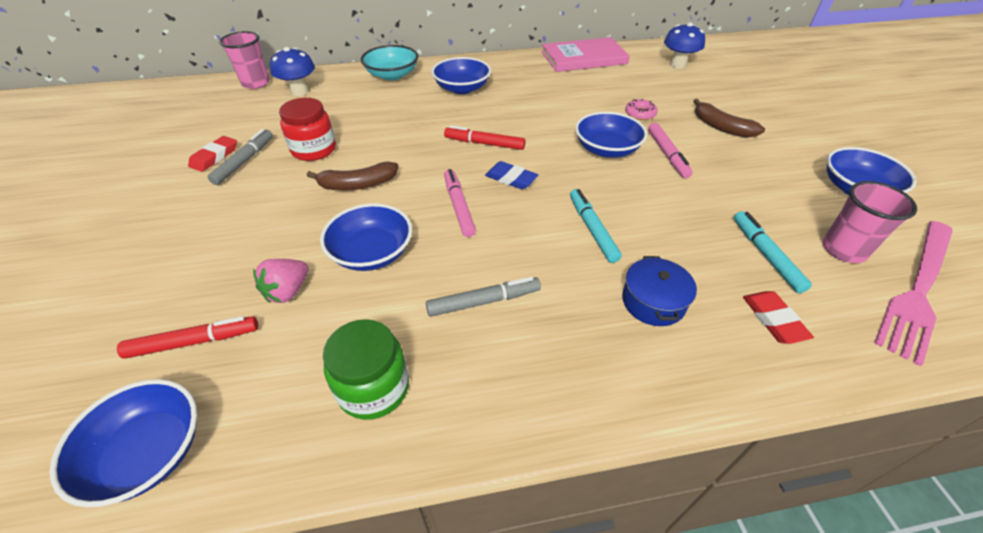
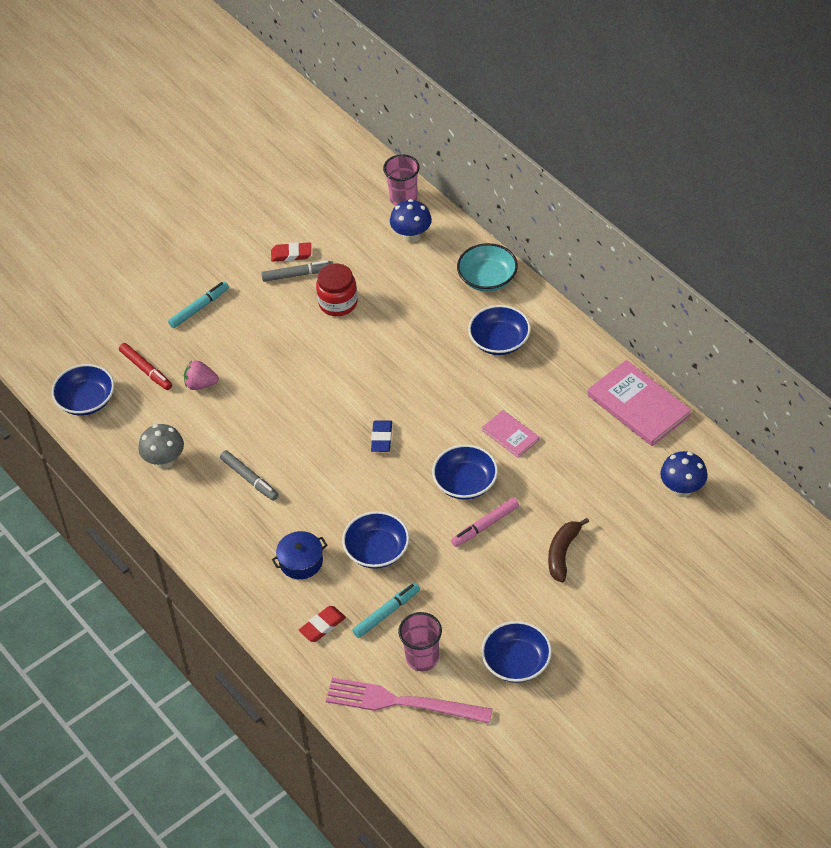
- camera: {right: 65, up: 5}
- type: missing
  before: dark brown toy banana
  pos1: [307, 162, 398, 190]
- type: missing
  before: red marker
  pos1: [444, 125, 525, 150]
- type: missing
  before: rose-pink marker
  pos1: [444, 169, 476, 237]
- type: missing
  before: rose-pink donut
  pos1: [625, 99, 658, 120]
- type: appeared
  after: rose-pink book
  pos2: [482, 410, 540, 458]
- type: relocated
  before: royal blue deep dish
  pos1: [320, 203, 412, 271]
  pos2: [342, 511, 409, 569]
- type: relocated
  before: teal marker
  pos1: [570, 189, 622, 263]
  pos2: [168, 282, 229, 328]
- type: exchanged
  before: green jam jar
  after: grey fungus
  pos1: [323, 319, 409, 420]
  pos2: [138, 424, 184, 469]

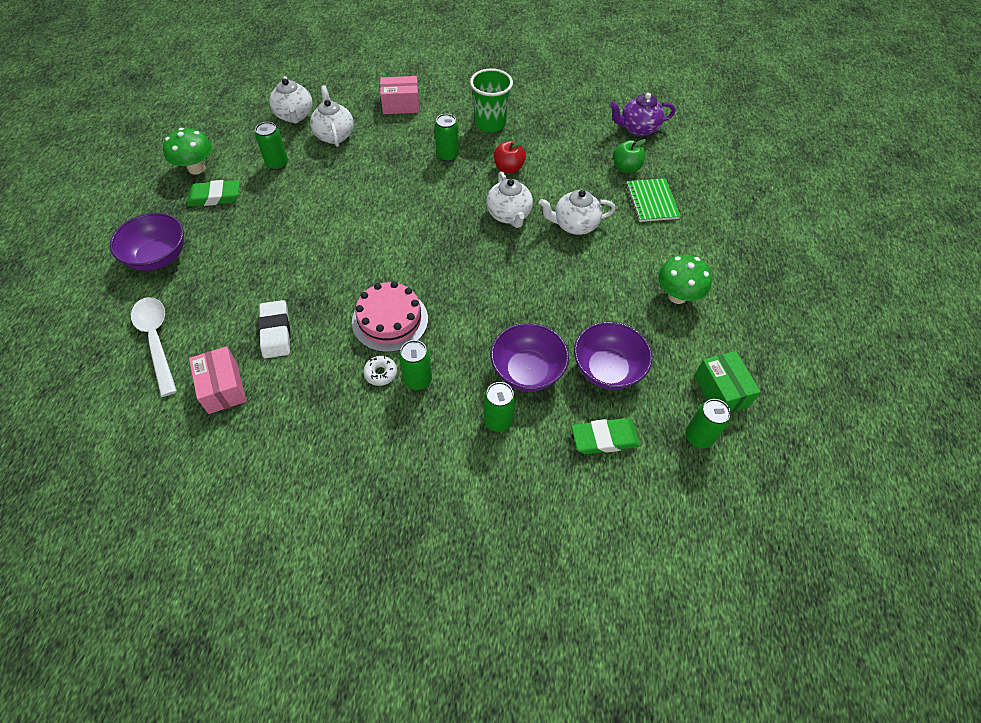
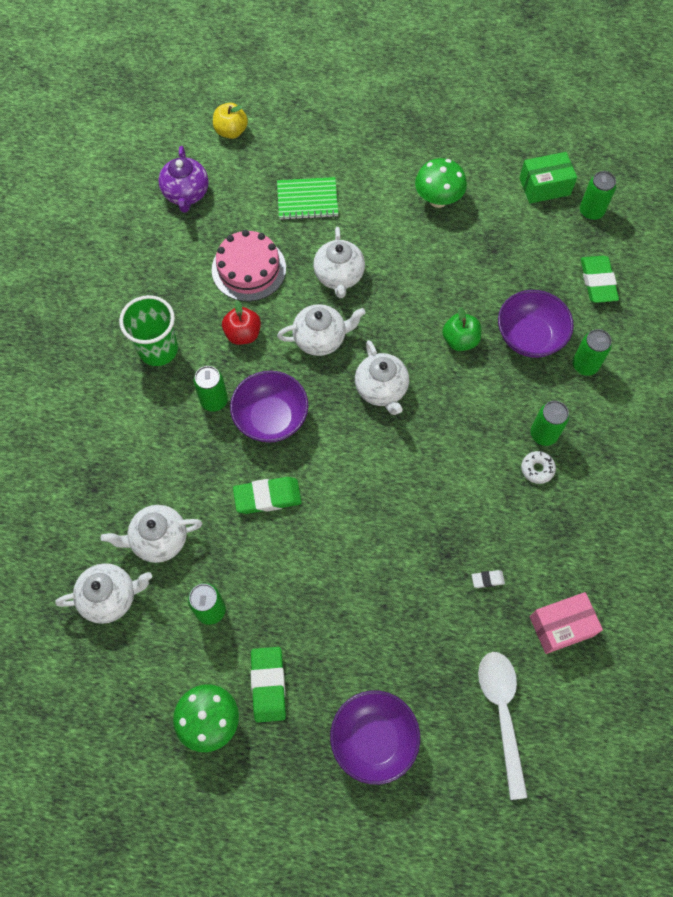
- camera: {right: -85, up: 10}
- type: missing
  before: rose-pink package
  pos1: [380, 76, 420, 114]
- type: appeared
  after: golden apple
  pos2: [213, 103, 248, 139]
- type: appeared
  after: green eraser
  pos2: [233, 477, 302, 514]
- type: appeared
  after: white teapot
  pos2: [355, 340, 409, 415]
- type: relocated
  before: rose-pink cake
  pos1: [352, 281, 428, 352]
  pos2: [212, 230, 286, 301]
- type: relocated
  before: violet deep dish
  pos1: [574, 321, 652, 390]
  pos2: [230, 371, 309, 443]
- type: relocated
  before: green apple
  pos1: [613, 139, 646, 173]
  pos2: [442, 307, 481, 351]
- type: spun
  before: white tablespoon
  pos1: [131, 297, 177, 397]
  pos2: [478, 652, 528, 800]
  turn: 105
- type: size
  before: white eraser
  pos1: [258, 300, 290, 359]
  pos2: [472, 570, 505, 588]
  scale: 0.48

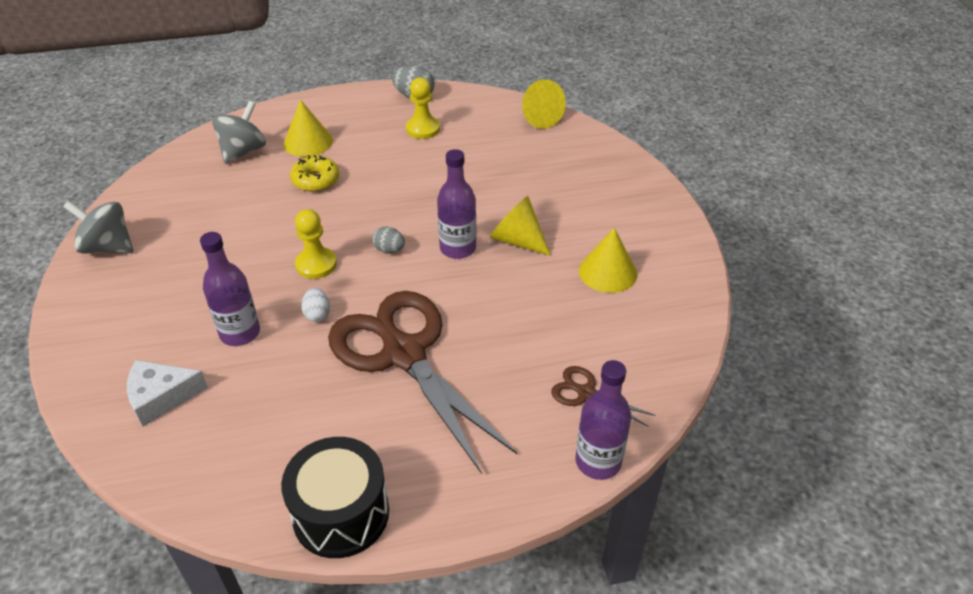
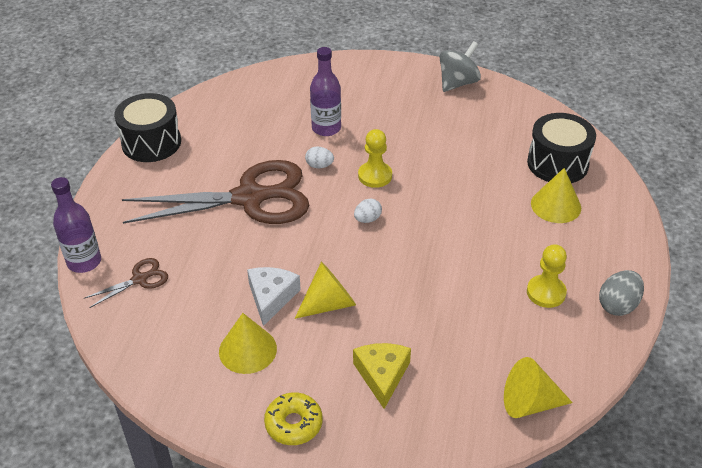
- camera: {right: 115, up: 0}
- type: missing
  before: violet drink bottle
  pos1: [437, 149, 476, 259]
- type: appeared
  after: golden piece of cheese
  pos2: [353, 343, 411, 409]
- type: relocated
  before: white piece of cheese
  pos1: [127, 360, 208, 427]
  pos2: [247, 267, 301, 326]
- type: relocated
  before: golden donut
  pos1: [290, 155, 339, 192]
  pos2: [264, 393, 323, 445]
- type: exchanged
  before: grey spinning top
  after: black snare drum
  pos1: [212, 101, 266, 164]
  pos2: [527, 113, 596, 183]
- type: colour
  before: grey toy egg
  after: white toy egg
  pos1: [372, 227, 405, 253]
  pos2: [354, 198, 382, 223]

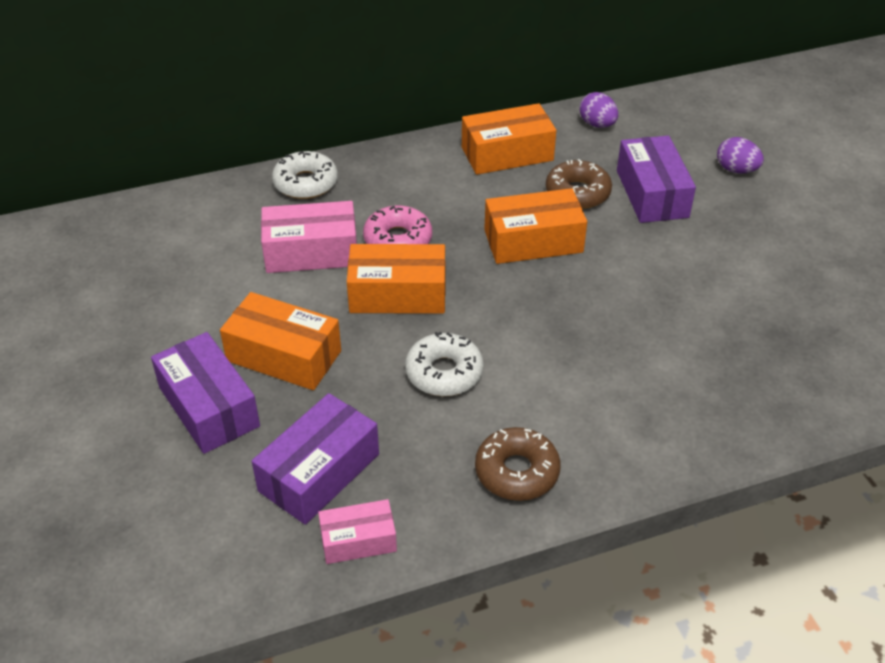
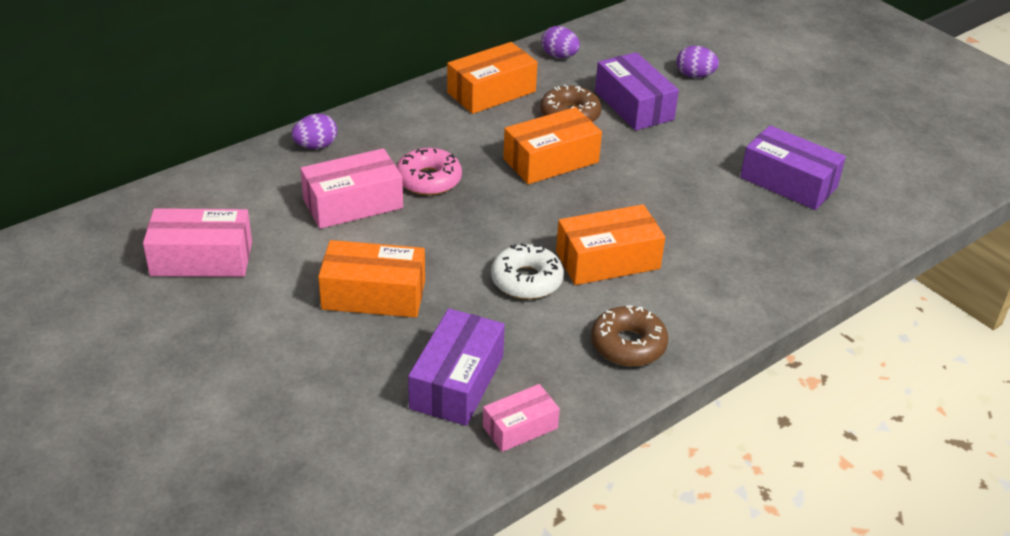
- camera: {right: -20, up: -5}
- type: appeared
  after: rose-pink package
  pos2: [143, 208, 252, 277]
- type: relocated
  before: violet package
  pos1: [151, 332, 260, 454]
  pos2: [740, 125, 846, 210]
- type: relocated
  before: orange package
  pos1: [347, 244, 445, 314]
  pos2: [556, 204, 665, 285]
- type: exchanged
  before: white donut
  after: violet toy egg
  pos1: [272, 151, 338, 199]
  pos2: [291, 113, 337, 149]

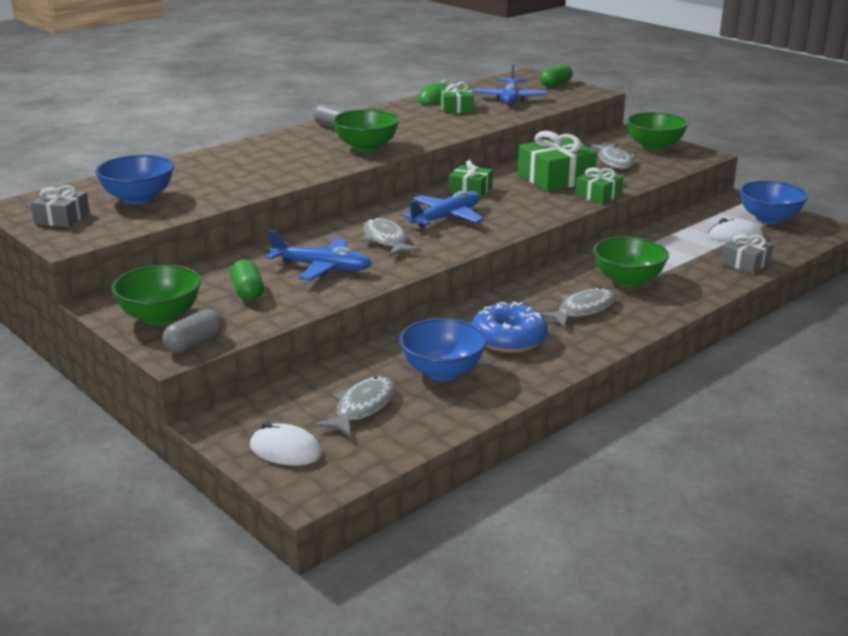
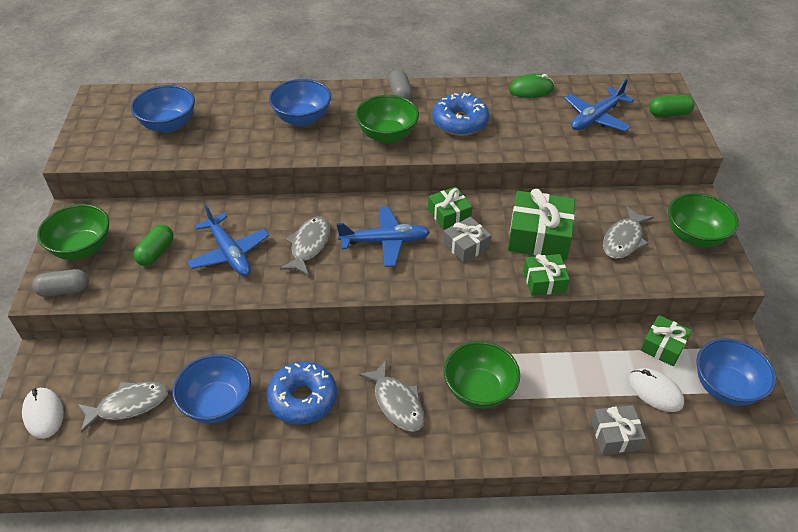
- camera: {right: 40, up: 20}
- type: appeared
  after: royal blue deep dish
  pos2: [269, 79, 331, 126]
- type: appeared
  after: royal blue donut
  pos2: [432, 93, 489, 136]
- type: relocated
  before: grey wrapped gift
  pos1: [31, 185, 90, 227]
  pos2: [443, 217, 492, 263]
- type: relocated
  before: green wrapped gift
  pos1: [440, 82, 474, 113]
  pos2: [641, 315, 692, 366]
- type: spun
  before: grey fish
  pos1: [540, 287, 616, 328]
  pos2: [359, 361, 424, 432]
  turn: 60

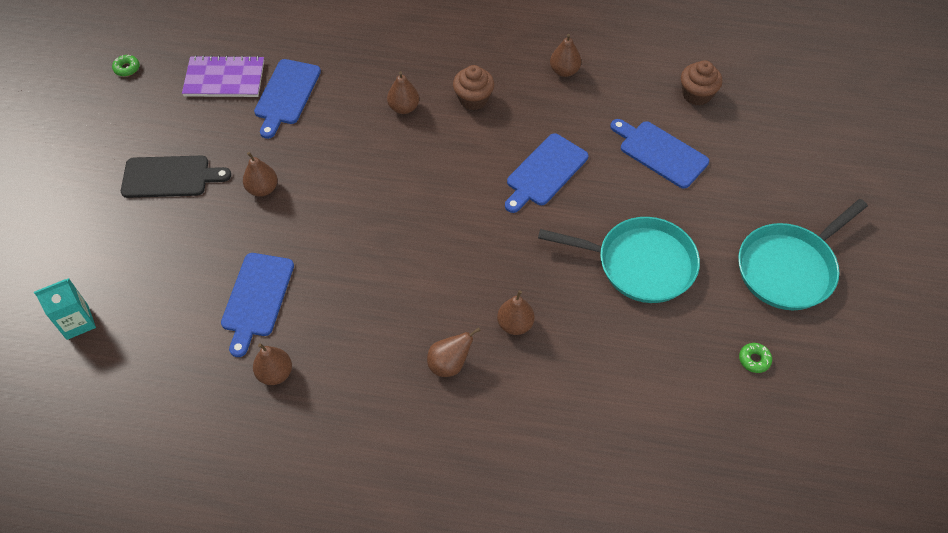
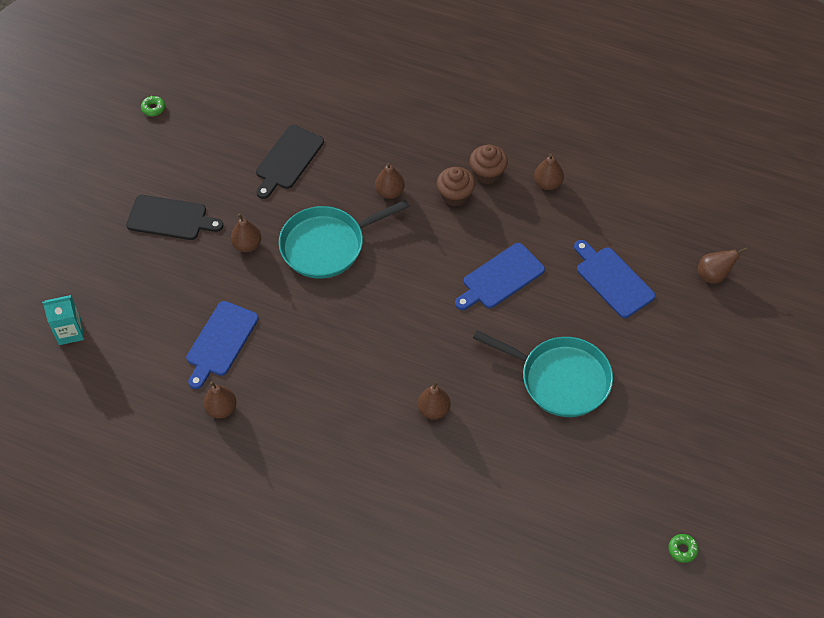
- camera: {right: 15, up: 0}
- type: missing
  before: violet notepad
  pos1: [182, 55, 264, 97]
- type: relocated
  before: dark brown toy pear
  pos1: [427, 327, 481, 377]
  pos2: [698, 247, 748, 283]
- type: relocated
  before: dark brown cupcake
  pos1: [681, 60, 722, 106]
  pos2: [469, 144, 508, 184]
- type: relocated
  before: teal pan
  pos1: [738, 199, 868, 310]
  pos2: [279, 200, 410, 279]
- type: relocated
  before: green donut
  pos1: [739, 343, 772, 373]
  pos2: [668, 534, 699, 563]
- type: colour
  before: royal blue cutting board
  after: black cutting board
  pos1: [254, 59, 321, 139]
  pos2: [256, 125, 324, 199]

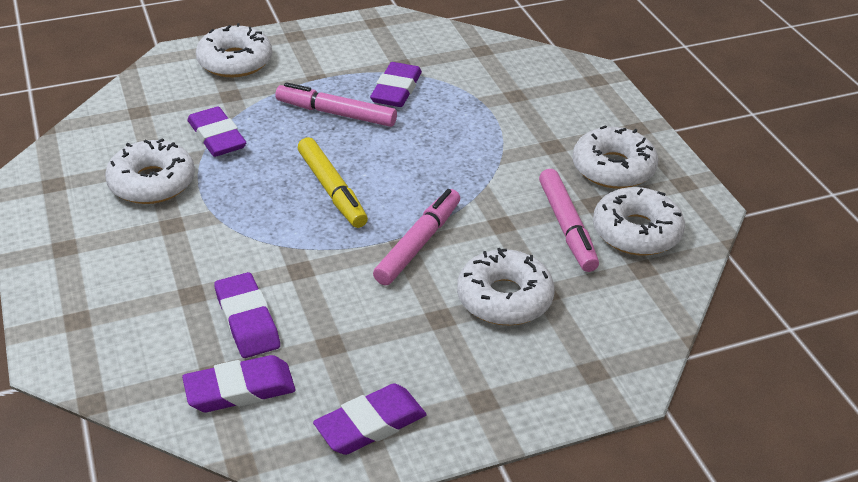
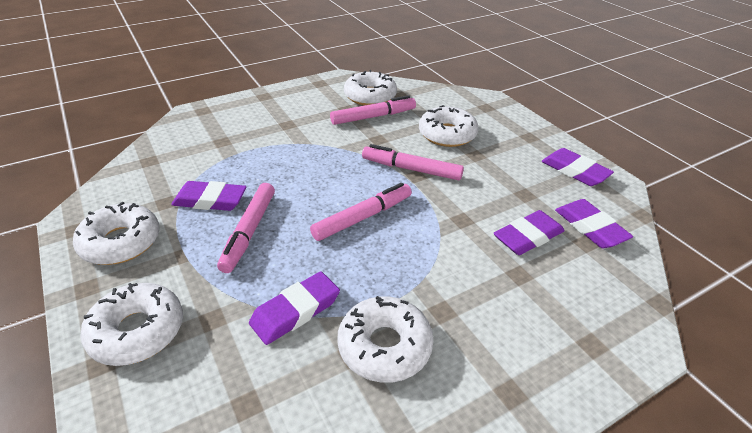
- camera: {right: -100, up: 0}
- type: relocated
  before: white donut
  pos1: [573, 125, 658, 189]
  pos2: [73, 202, 160, 265]
- type: colour
  before: golden marker
  after: rose-pink marker
  pos1: [298, 137, 368, 228]
  pos2: [310, 183, 412, 241]

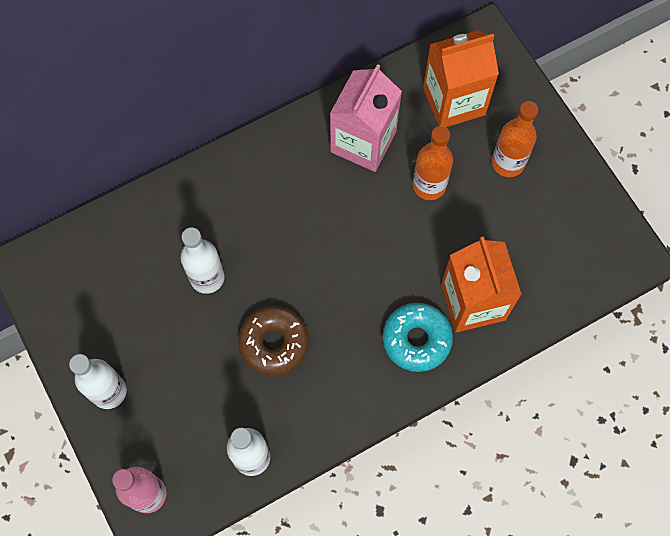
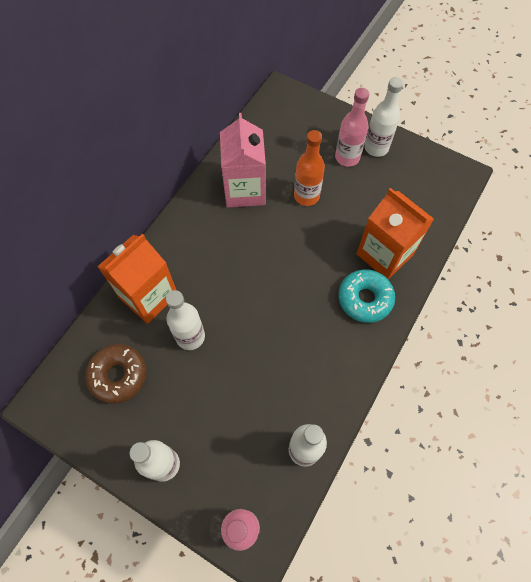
- camera: {right: -30, up: -5}
- type: appeared
  after: white drink bottle
  pos2: [364, 77, 403, 157]
- type: relocated
  before: dark brown donut
  pos1: [238, 306, 308, 375]
  pos2: [85, 344, 146, 404]
- type: relocated
  before: orange carton
  pos1: [423, 30, 499, 127]
  pos2: [97, 234, 176, 324]
- type: colour
  before: orange drink bottle
  after: rose-pink drink bottle
  pos1: [492, 101, 538, 177]
  pos2: [335, 88, 369, 167]

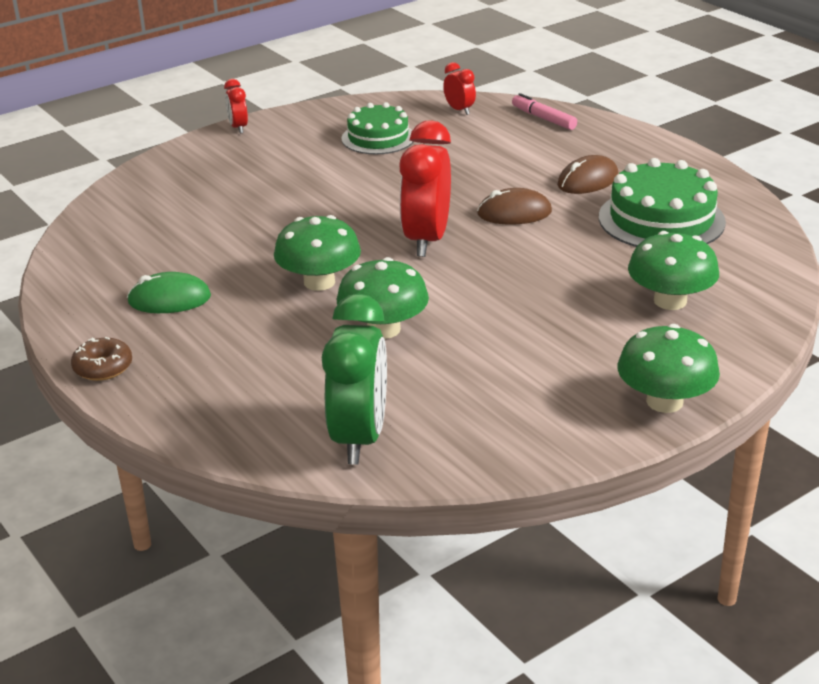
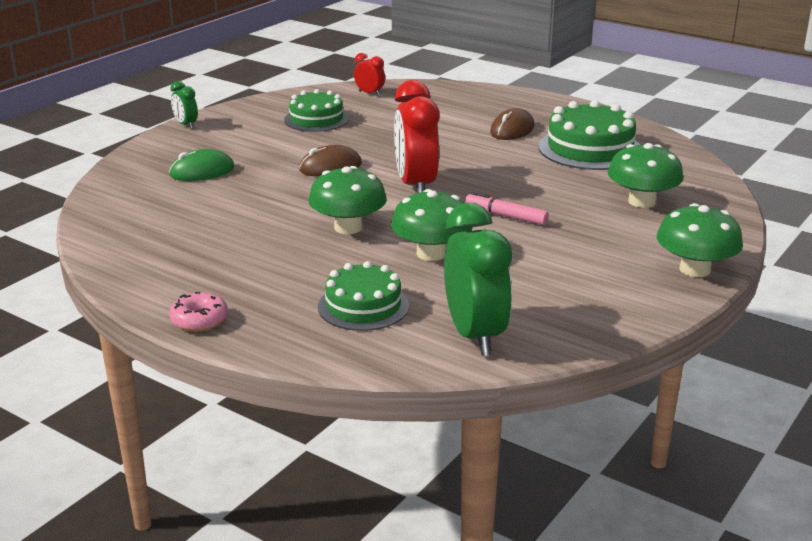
- camera: {right: -20, up: -5}
- type: appeared
  after: green cake
  pos2: [318, 261, 409, 331]
- type: relocated
  before: green mouse
  pos1: [127, 272, 211, 313]
  pos2: [169, 149, 234, 181]
- type: relocated
  before: dark brown mouse
  pos1: [477, 188, 552, 225]
  pos2: [299, 145, 362, 176]
- type: relocated
  before: rose-pink marker
  pos1: [512, 93, 577, 130]
  pos2: [465, 192, 549, 225]
- type: colour
  before: dark brown donut
  after: rose-pink donut
  pos1: [71, 337, 132, 381]
  pos2: [169, 292, 228, 332]
- type: colour
  before: red clock
  after: green clock
  pos1: [224, 79, 248, 134]
  pos2: [170, 81, 198, 129]

